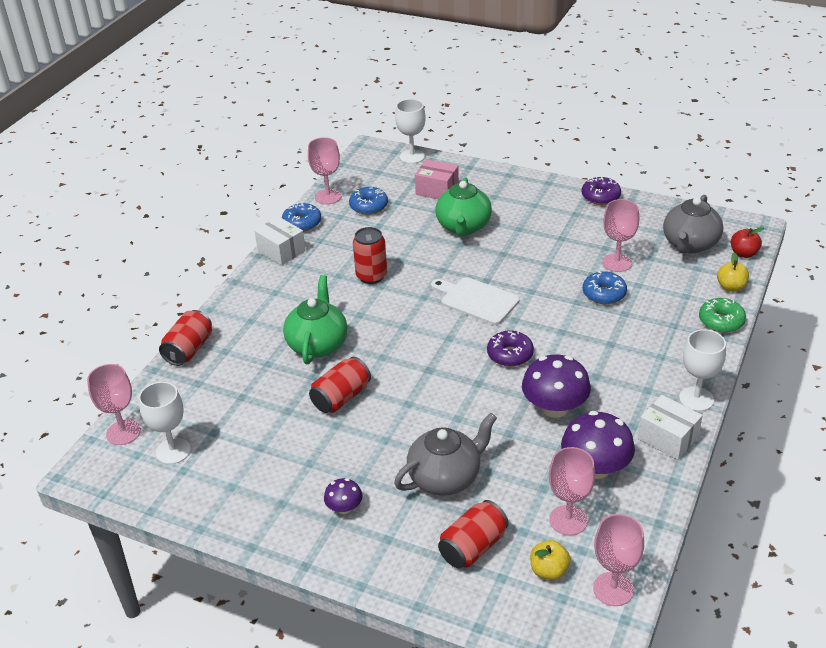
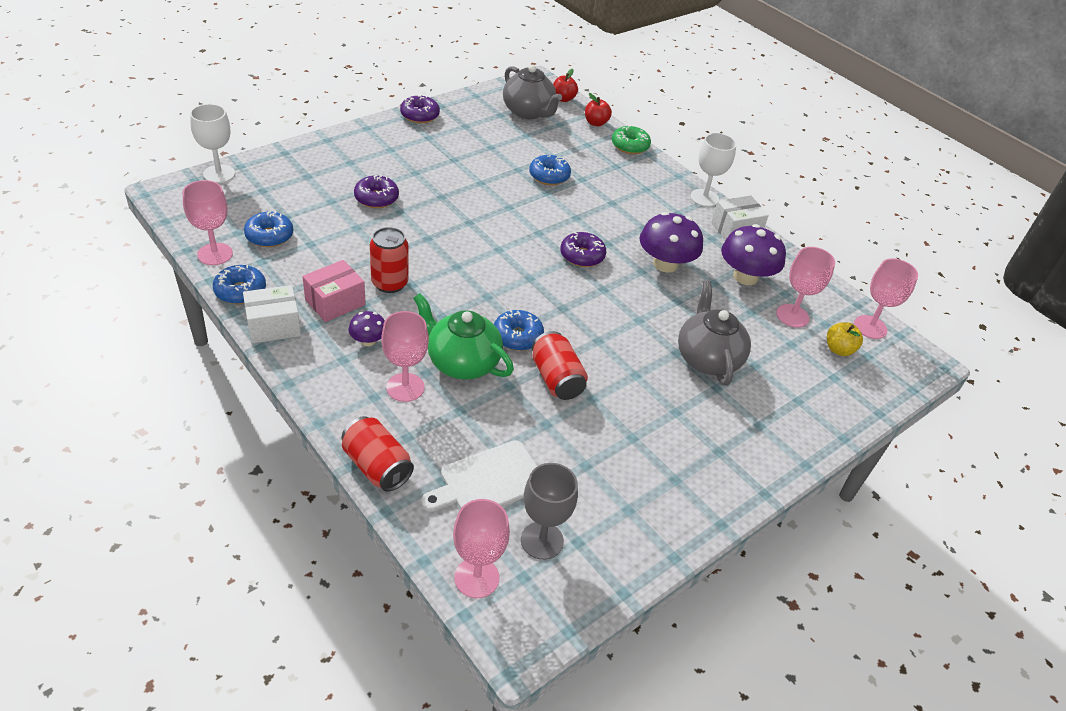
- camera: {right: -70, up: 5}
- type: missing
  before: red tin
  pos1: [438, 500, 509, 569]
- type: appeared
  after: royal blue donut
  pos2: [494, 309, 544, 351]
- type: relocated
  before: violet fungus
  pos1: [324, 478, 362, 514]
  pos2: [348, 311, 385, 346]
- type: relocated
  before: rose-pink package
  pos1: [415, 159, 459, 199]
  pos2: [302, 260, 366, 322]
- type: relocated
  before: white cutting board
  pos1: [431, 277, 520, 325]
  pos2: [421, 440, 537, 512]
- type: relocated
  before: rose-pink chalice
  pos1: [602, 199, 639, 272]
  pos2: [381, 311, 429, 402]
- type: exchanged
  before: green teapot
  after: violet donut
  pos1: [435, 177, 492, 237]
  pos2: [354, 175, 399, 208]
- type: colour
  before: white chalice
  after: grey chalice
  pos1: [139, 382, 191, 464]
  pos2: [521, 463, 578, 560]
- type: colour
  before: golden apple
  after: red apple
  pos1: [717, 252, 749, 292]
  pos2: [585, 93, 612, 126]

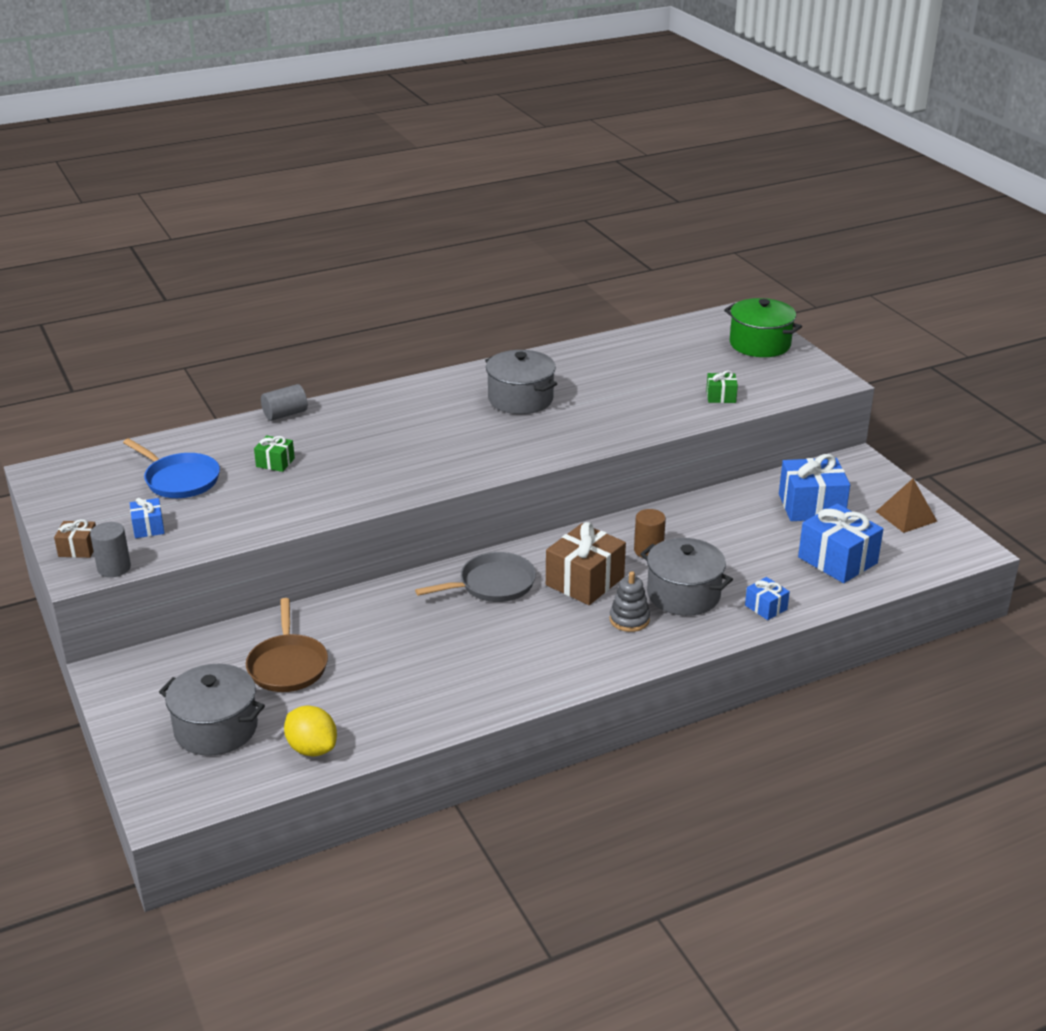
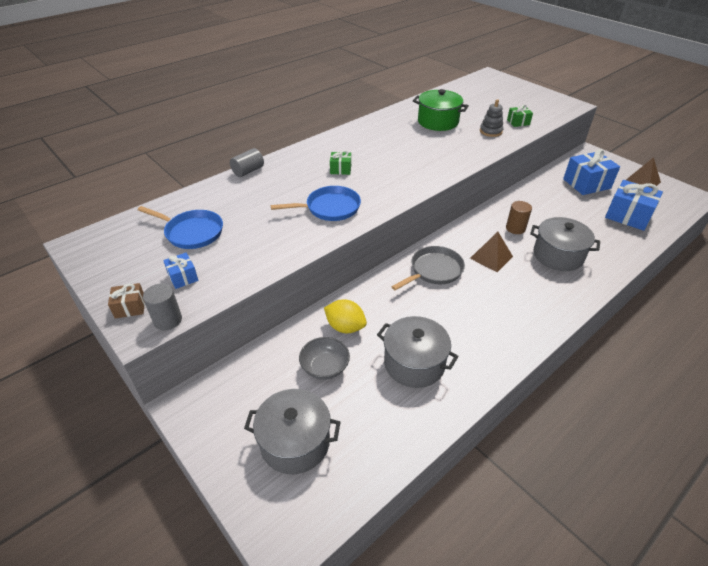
- camera: {right: -15, up: 10}
- type: missing
  before: royal blue wrapped gift
  pos1: [745, 577, 790, 620]
- type: appeared
  after: royal blue pan
  pos2: [271, 186, 361, 221]
- type: relocated
  before: green wrapped gift
  pos1: [254, 435, 295, 472]
  pos2: [330, 150, 351, 175]
- type: relocated
  before: golden lemon
  pos1: [284, 706, 337, 757]
  pos2: [324, 300, 367, 333]
- type: relocated
  before: grey cooking pot
  pos1: [485, 350, 557, 414]
  pos2: [377, 316, 459, 388]
- type: relocated
  before: grey ring stacker
  pos1: [610, 571, 650, 632]
  pos2: [480, 99, 503, 137]
- type: relocated
  before: green cooking pot
  pos1: [724, 298, 802, 357]
  pos2: [413, 89, 469, 131]
- type: exchanged
  before: dark brown pan
  after: grey deep dish
  pos1: [246, 598, 328, 692]
  pos2: [299, 337, 350, 380]
- type: exchanged
  before: dark brown wrapped gift
  after: dark brown solid pyramid
  pos1: [546, 522, 626, 605]
  pos2: [470, 232, 513, 272]

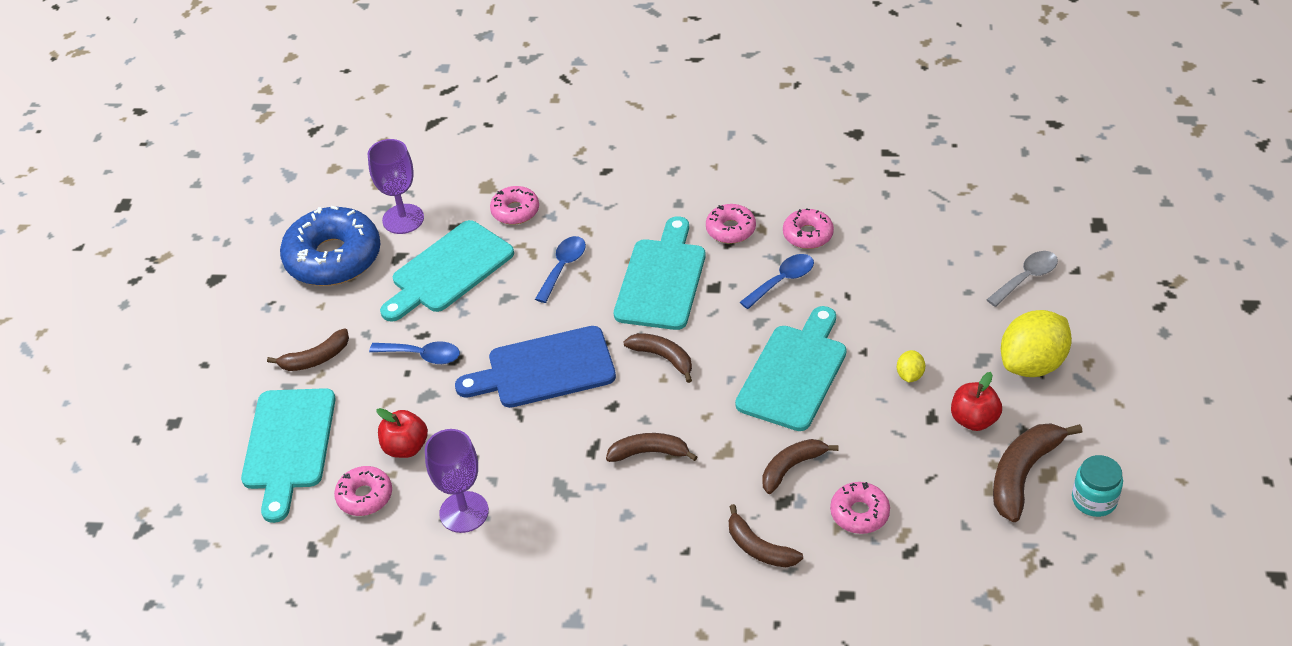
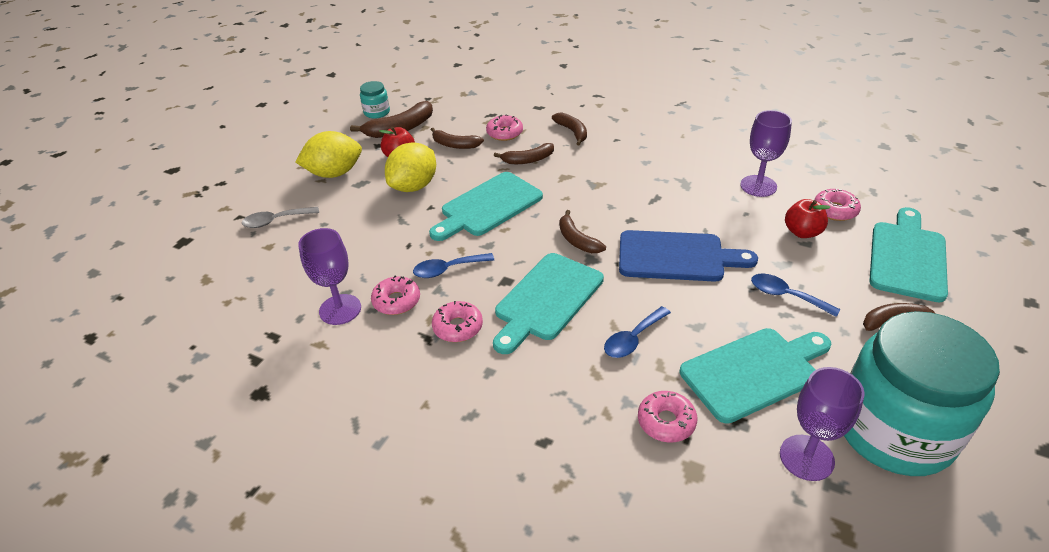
- camera: {right: -160, up: -5}
- type: appeared
  after: violet chalice
  pos2: [298, 228, 361, 325]
- type: relocated
  before: dark brown toy banana
  pos1: [606, 433, 697, 462]
  pos2: [431, 128, 484, 149]
- type: exchanged
  before: royal blue donut
  after: teal jam jar
  pos1: [280, 206, 381, 286]
  pos2: [844, 311, 1000, 476]
- type: size
  before: golden lemon
  pos1: [897, 350, 925, 382]
  pos2: [385, 142, 436, 192]
  scale: 2.23

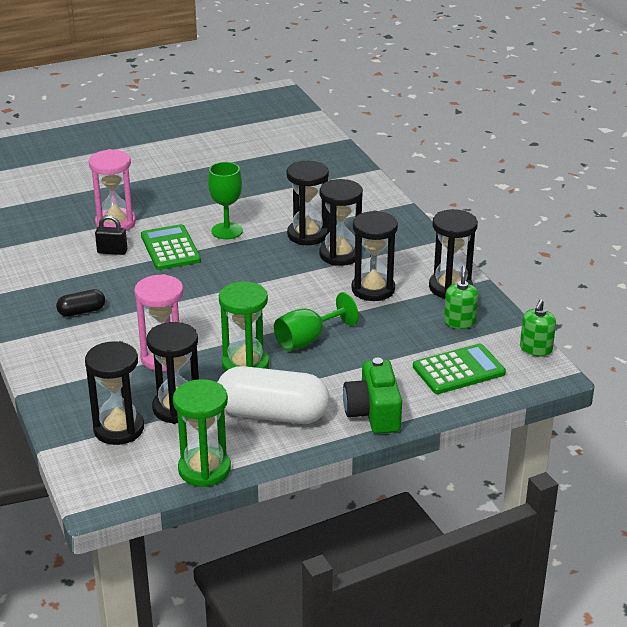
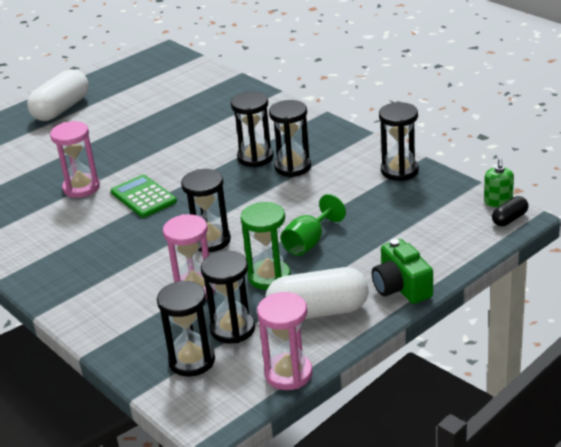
- camera: {right: -15, up: 0}
- type: missing
  before: black lock
  pos1: [95, 215, 127, 255]
- type: missing
  before: green chalice
  pos1: [208, 162, 243, 239]
- type: missing
  before: green calculator
  pos1: [413, 343, 506, 394]
- type: missing
  before: green pump bottle
  pos1: [444, 266, 478, 329]
- type: appeared
  after: white pill shape
  pos2: [27, 69, 89, 121]
- type: relocated
  before: black pill shape
  pos1: [56, 289, 105, 317]
  pos2: [492, 196, 529, 226]
- type: relocated
  before: black sandglass
  pos1: [351, 211, 398, 301]
  pos2: [181, 169, 231, 252]
- type: colour
  before: green sandglass
  after: rose-pink sandglass
  pos1: [173, 379, 231, 487]
  pos2: [257, 292, 313, 390]

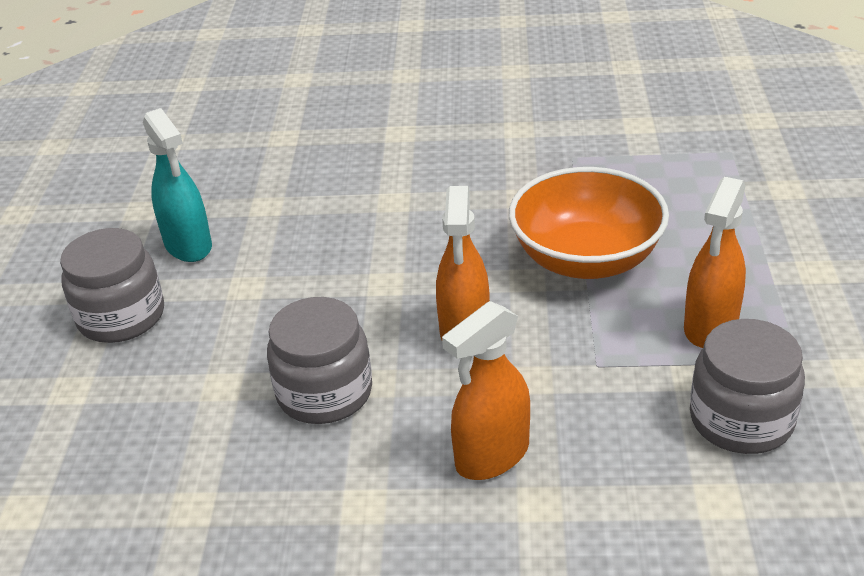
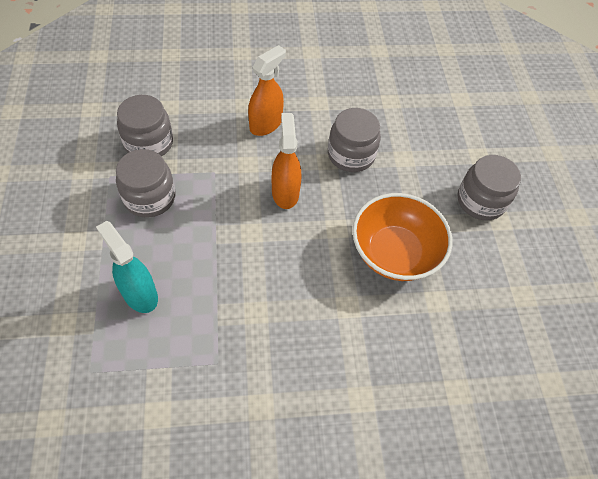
- camera: {right: 165, up: 20}
- type: relocated
  before: teal spray cleaner
  pos1: [143, 108, 212, 262]
  pos2: [96, 221, 158, 313]
- type: relocated
  before: orange deep dish
  pos1: [509, 167, 669, 279]
  pos2: [352, 193, 452, 281]
- type: exchanged
  before: orange spray cleaner
  after: grey jam jar
  pos1: [684, 177, 746, 348]
  pos2: [116, 149, 175, 218]

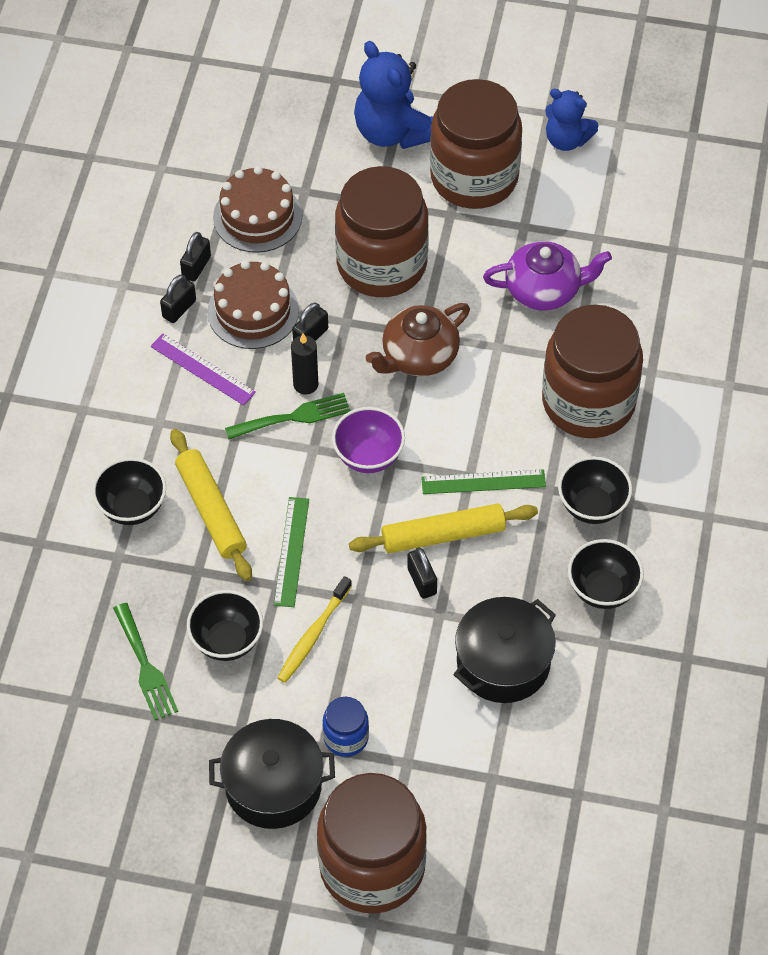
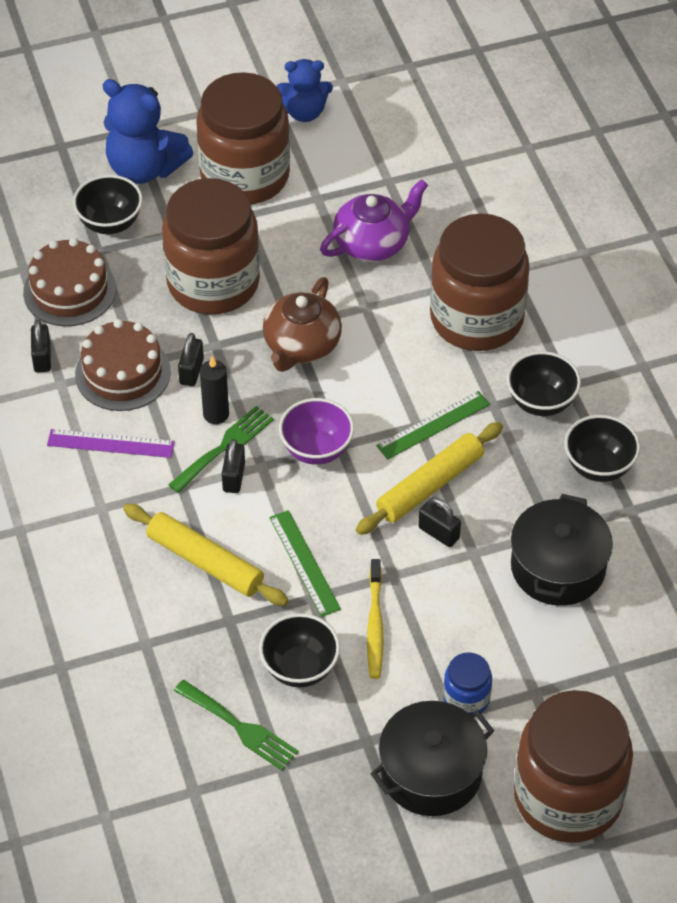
- camera: {right: -30, up: -5}
- type: relocated
  before: black deep dish
  pos1: [92, 458, 166, 525]
  pos2: [73, 175, 143, 234]
- type: relocated
  before: black lock
  pos1: [160, 275, 196, 323]
  pos2: [222, 439, 245, 493]

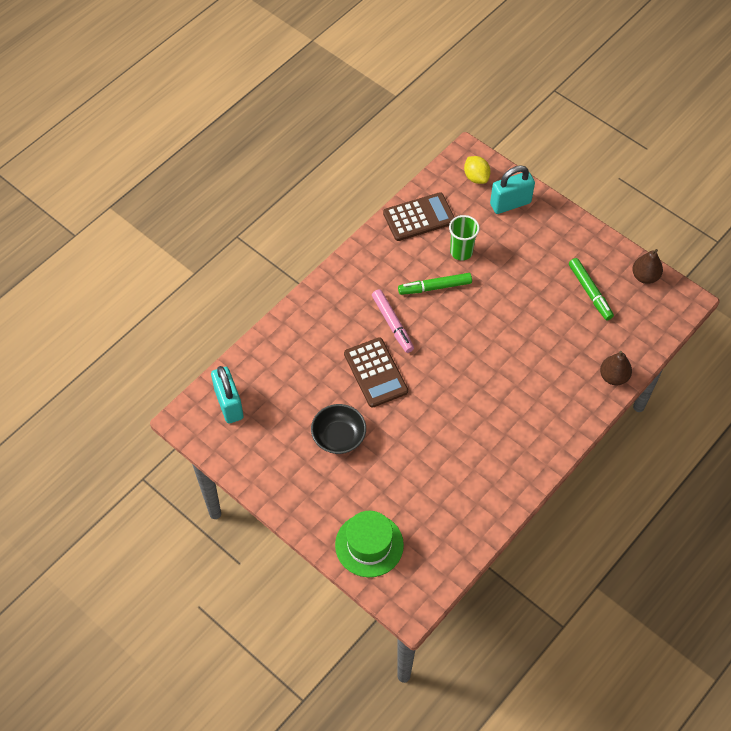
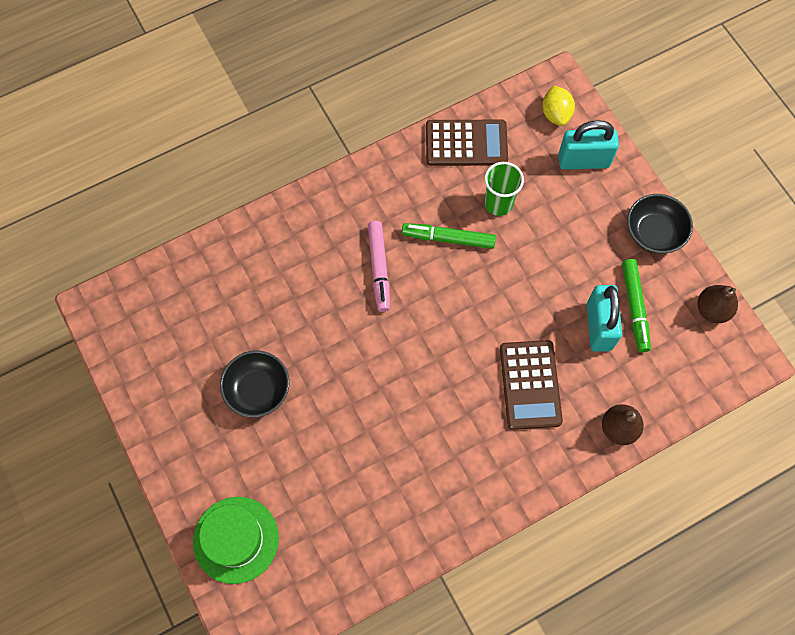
- camera: {right: 20, up: 10}
- type: appeared
  after: black deep dish
  pos2: [627, 194, 693, 254]
- type: relocated
  before: teal lock
  pos1: [211, 366, 244, 424]
  pos2: [587, 285, 622, 352]
- type: relocated
  before: dark brown calculator
  pos1: [344, 337, 408, 408]
  pos2: [500, 340, 563, 430]

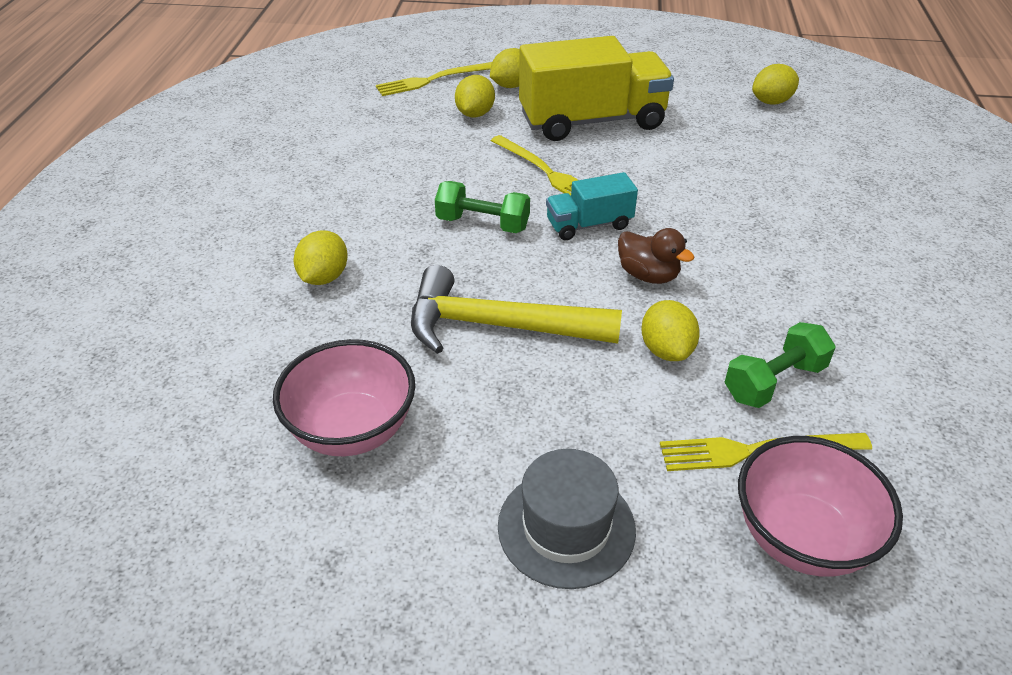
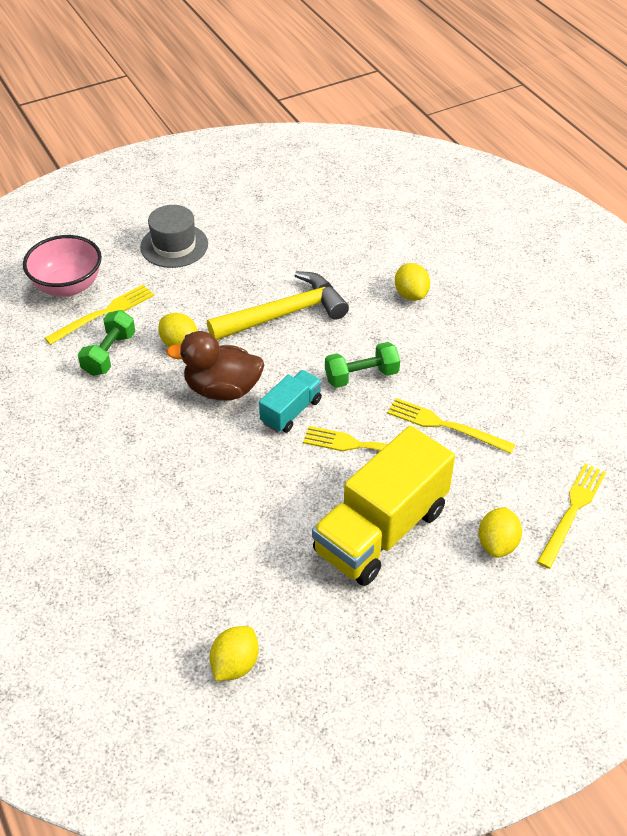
- camera: {right: 145, up: 5}
- type: missing
  before: rose-pink deep dish
  pos1: [273, 339, 416, 456]
- type: missing
  before: golden lemon
  pos1: [455, 75, 495, 117]
- type: appeared
  after: golden dinner fork
  pos2: [387, 398, 516, 454]
- type: size
  before: dark brown rubber duck
  pos1: [618, 228, 694, 284]
  pos2: [166, 331, 264, 401]
  scale: 1.56

